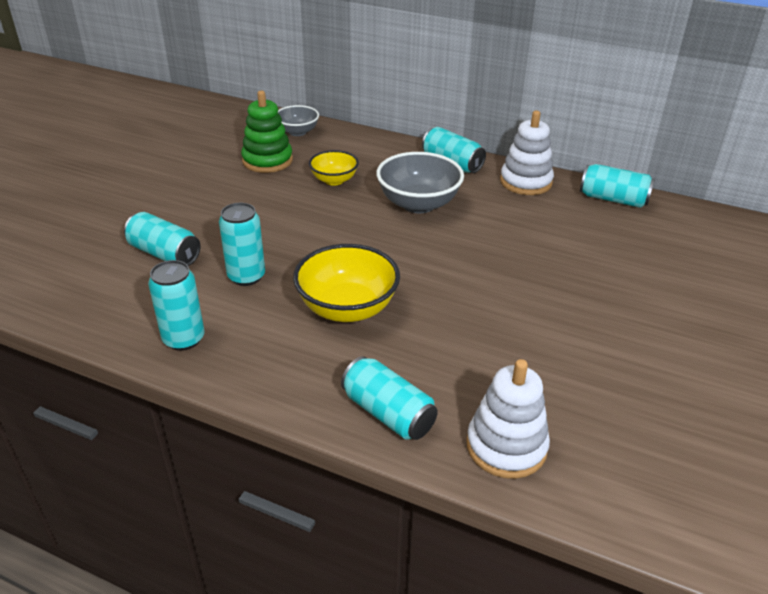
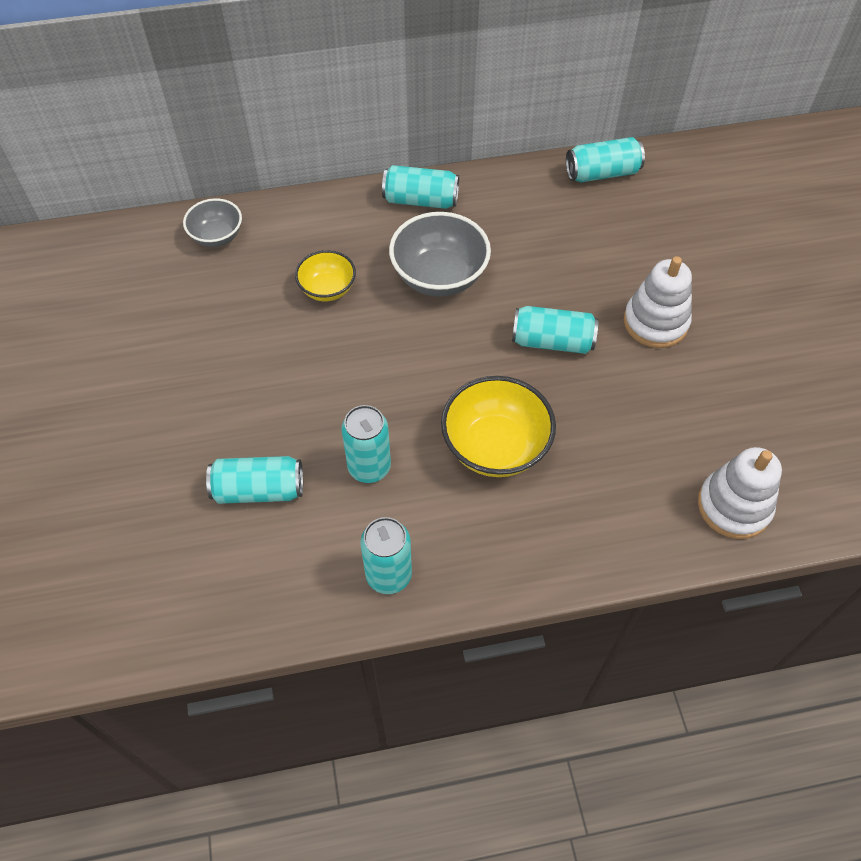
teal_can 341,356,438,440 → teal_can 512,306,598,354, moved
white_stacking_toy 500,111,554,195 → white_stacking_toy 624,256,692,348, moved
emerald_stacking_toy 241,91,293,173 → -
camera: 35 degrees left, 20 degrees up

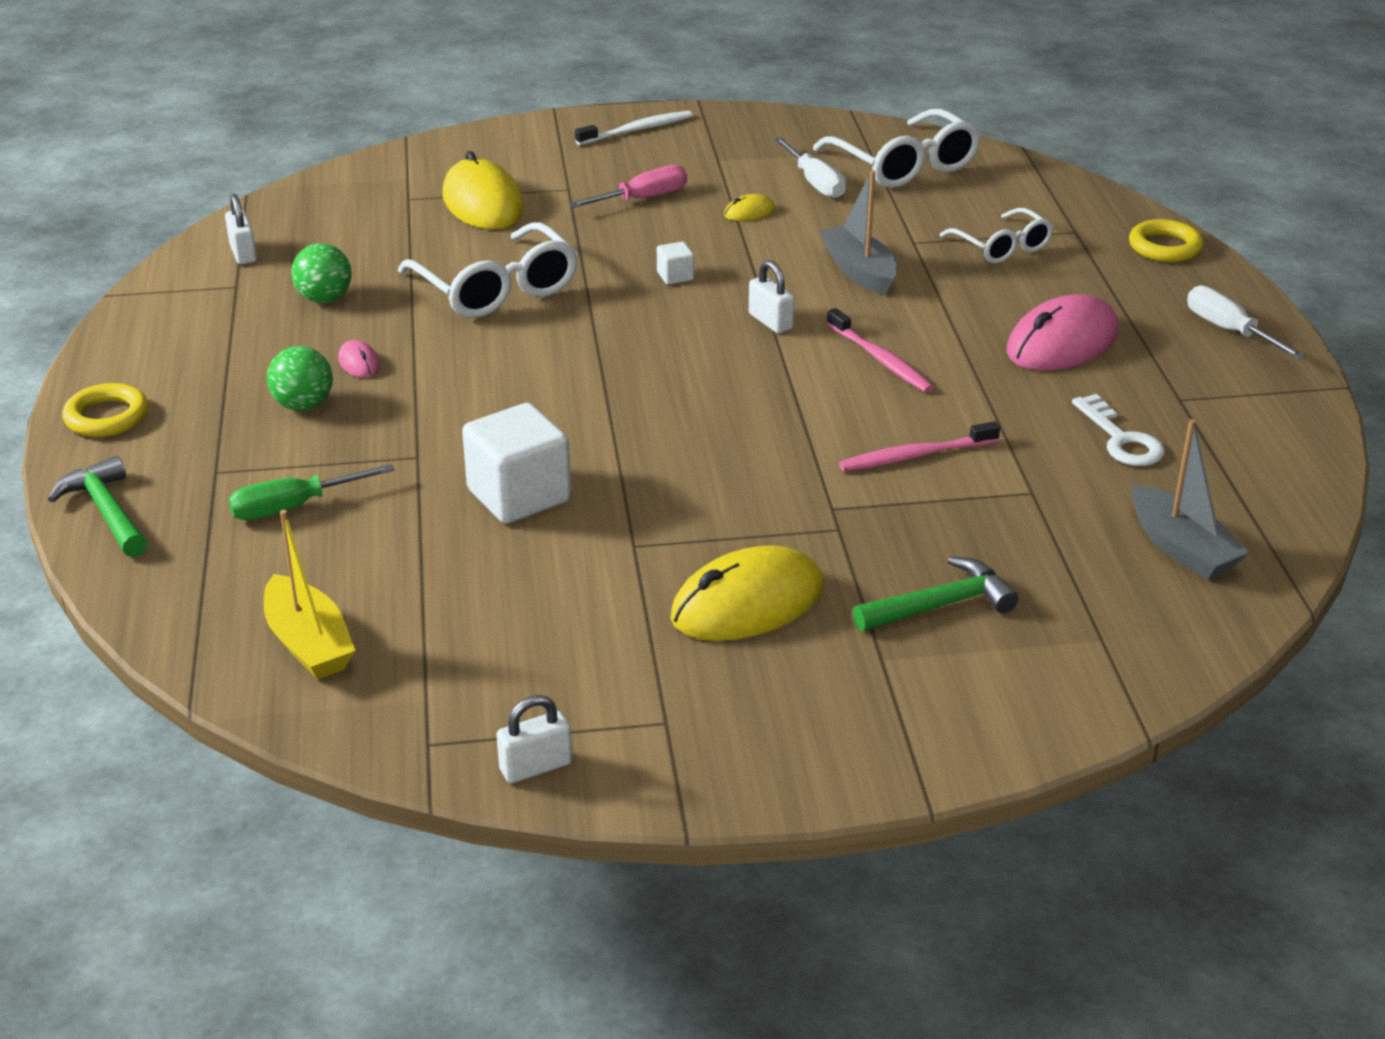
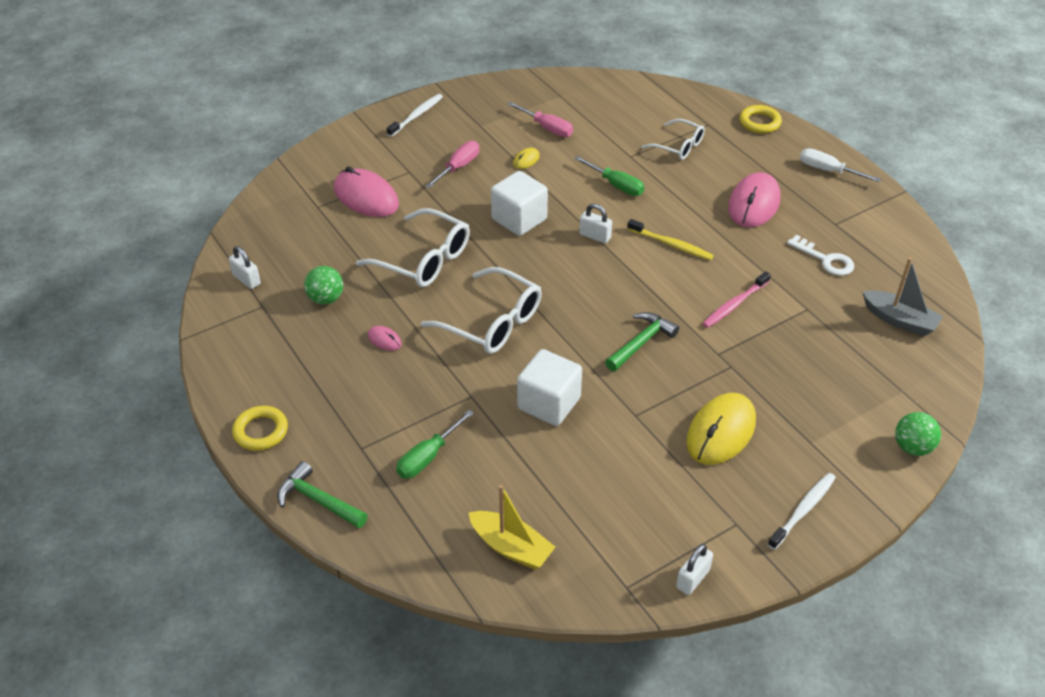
golden_mouse 442,151,524,230 → rose-pink_mouse 334,166,399,217
white_eyeglasses 813,108,981,188 → white_eyeglasses 421,267,542,354, moved
white_solid_cube 657,242,694,285 → white_solid_cube 491,171,548,236, x2.22
white_flat_screwdriver 774,137,846,198 → rose-pink_flat_screwdriver 508,102,573,137
ash-grey_toy_boat 820,170,898,295 → emerald_flat_screwdriver 574,156,644,196
emerald_carpenter's_hammer 853,557,1019,631 → emerald_carpenter's_hammer 605,312,679,371, moved
rose-pink_dental_brush 827,308,934,392 → golden_dental_brush 627,219,714,260
- → white_dental_brush 768,473,836,550
emerald_ball 267,346,333,411 → emerald_ball 895,412,941,456, moved
camera: 25 degrees left, 10 degrees up

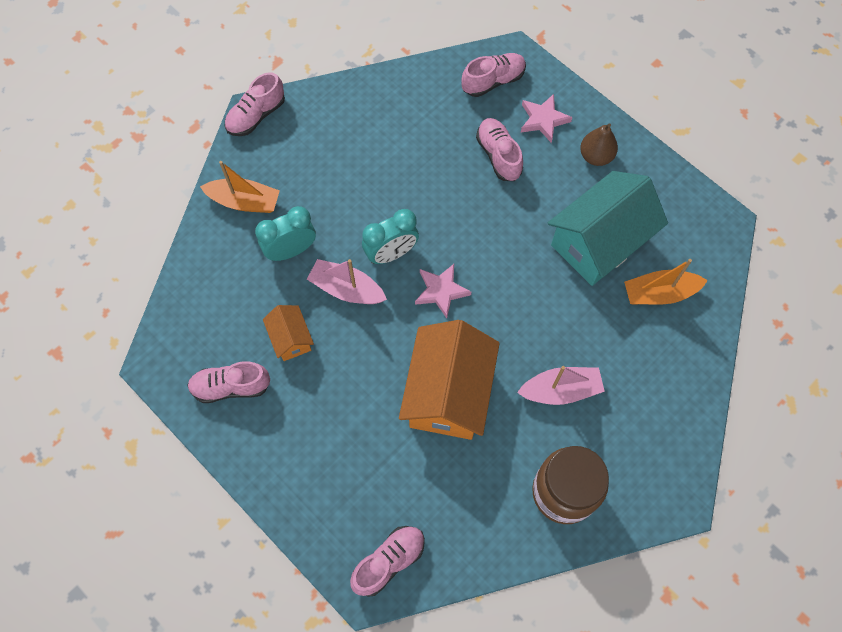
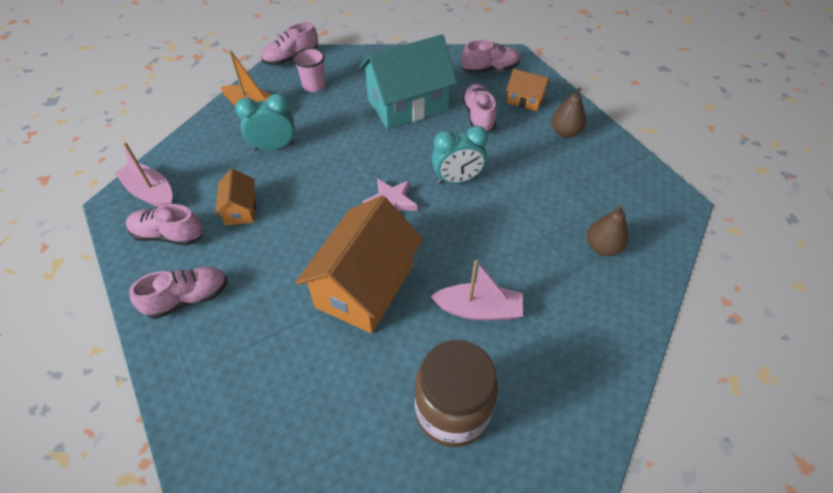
rose-pink_toy_boat 307,259,387,304 → rose-pink_toy_boat 115,142,173,207, moved
rose-pink_shoe 350,526,425,597 → rose-pink_shoe 129,267,228,319, moved
- → rose-pink_tumbler 293,48,326,92
teal_cottage 548,171,668,286 → teal_cottage 359,35,457,129, moved
teal_bedside_clock 362,209,419,264 → teal_bedside_clock 432,126,488,184, moved
rose-pink_five-pointed_star 521,94,573,143 → orange-coloured_cottage 506,69,550,112
orange-coloured_toy_boat 624,259,708,305 → dark_brown_pear_fruit 587,205,629,256
camera: 15 degrees right, 15 degrees down

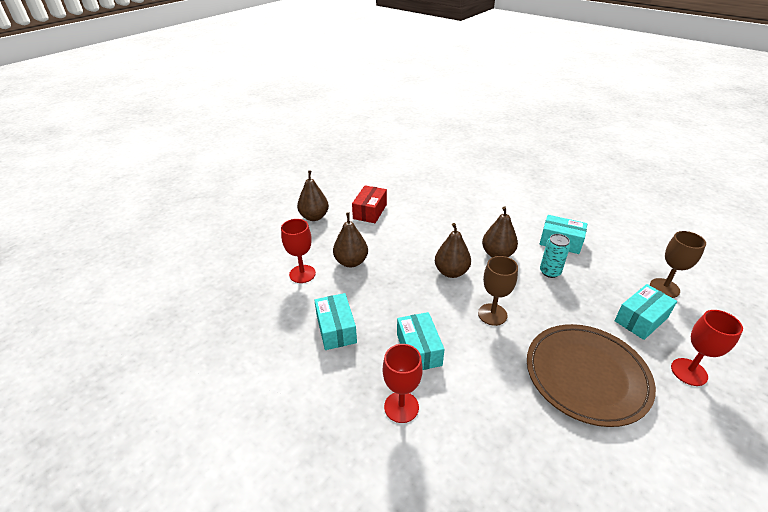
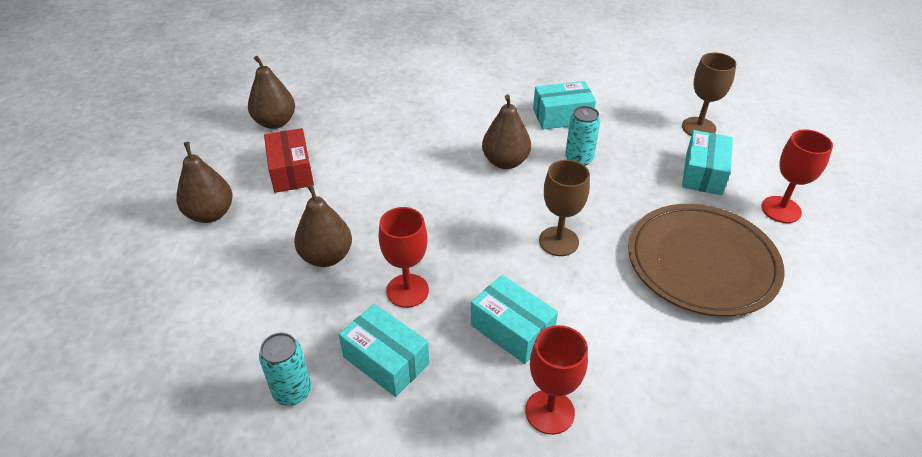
dark_brown_pear_fruit 435,223,471,278 → dark_brown_pear_fruit 248,56,295,129, moved
- → teal_can 259,333,311,406
scarlet_wine_glass 281,219,316,283 → scarlet_wine_glass 379,207,429,308, moved
camera: 35 degrees left, 5 degrees up

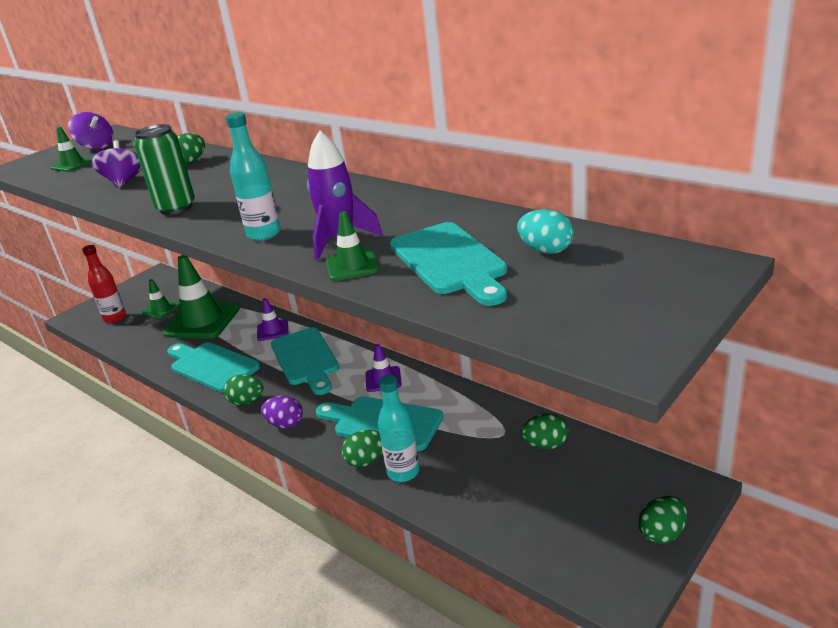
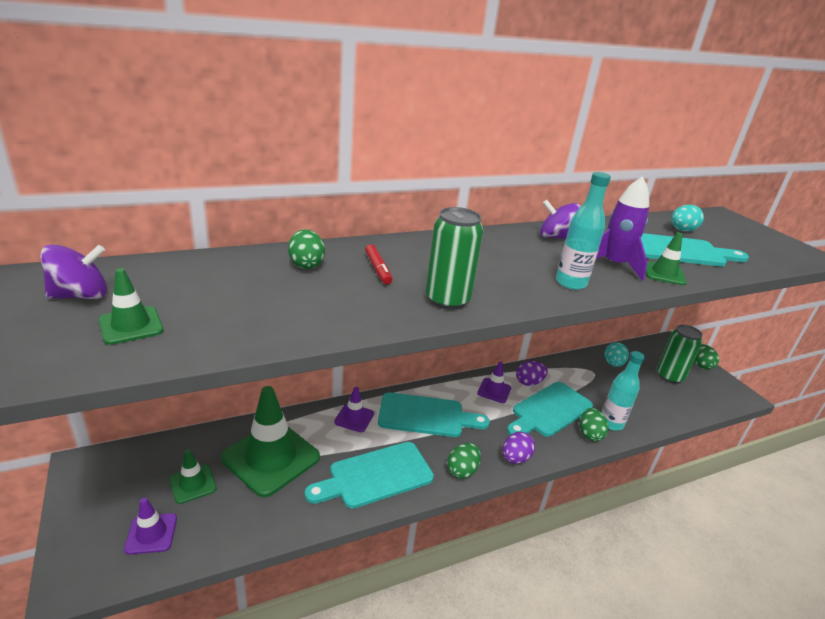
scarlet_drink_bottle 82,245,126,323 → purple_road_cone 124,498,177,555
- → scarlet_marker 365,244,392,284
- → purple_toy_egg 516,361,548,386
purple_toy_top 91,140,142,187 → purple_toy_top 540,200,580,239, moved
emerald_toy_egg 521,414,568,449 → teal_toy_egg 605,342,629,367
- → emerald_can 657,325,703,384
camera: 70 degrees left, 0 degrees up

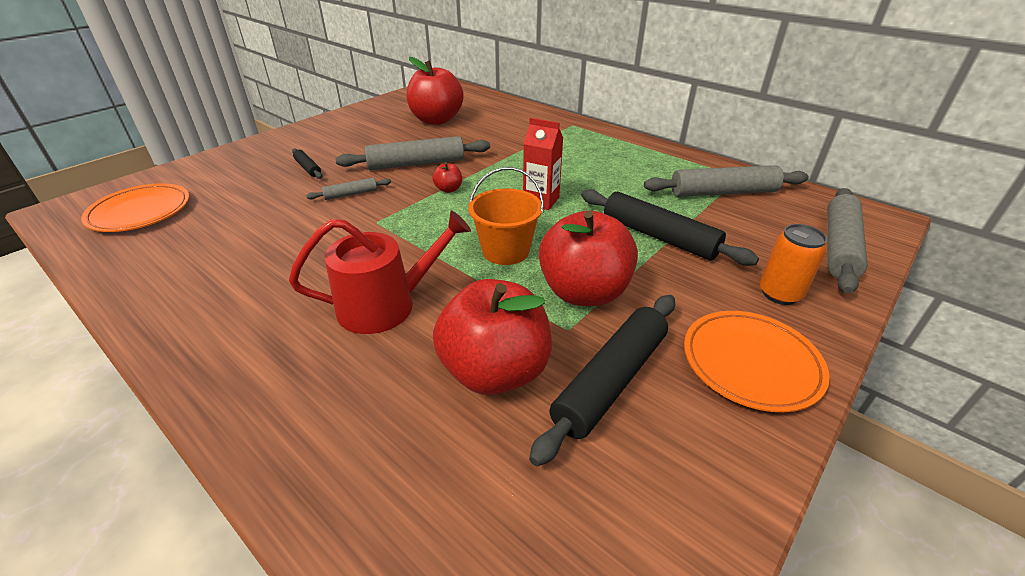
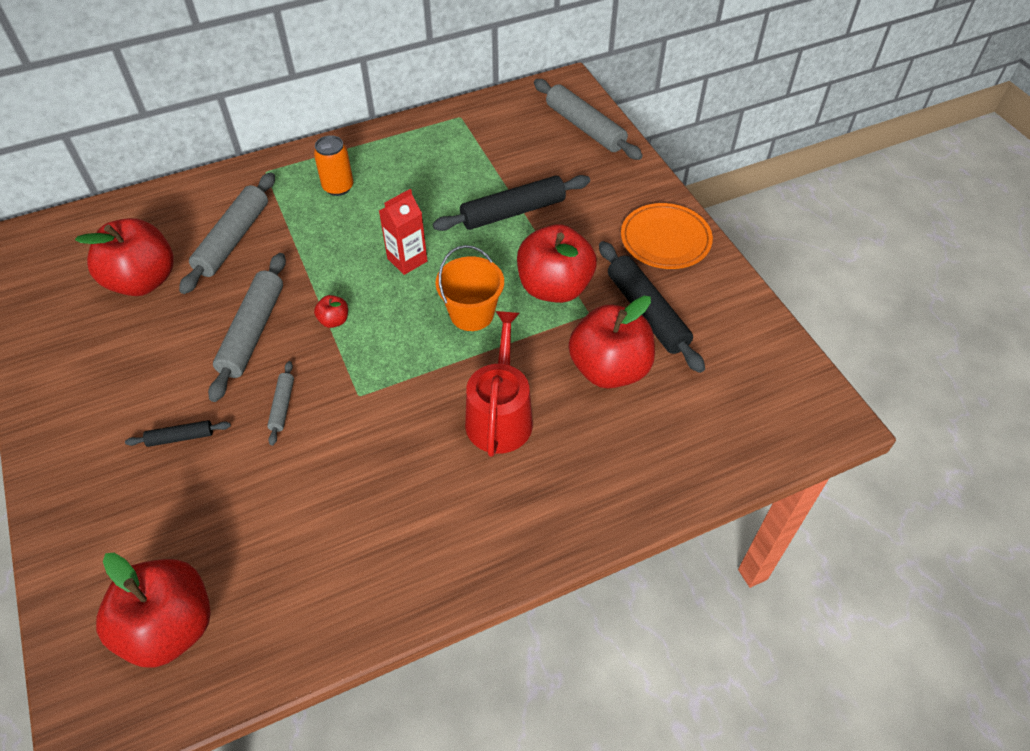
orange-coloured_dinner_plate 81,183,189,232 → scarlet_apple_fruit 96,553,211,668
ash-grey_pastry_roller 644,165,809,197 → ash-grey_pastry_roller 179,172,275,294, moved
orange-coloured_can 760,224,827,305 → orange-coloured_can 314,135,354,196, moved
camera: 65 degrees left, 15 degrees up

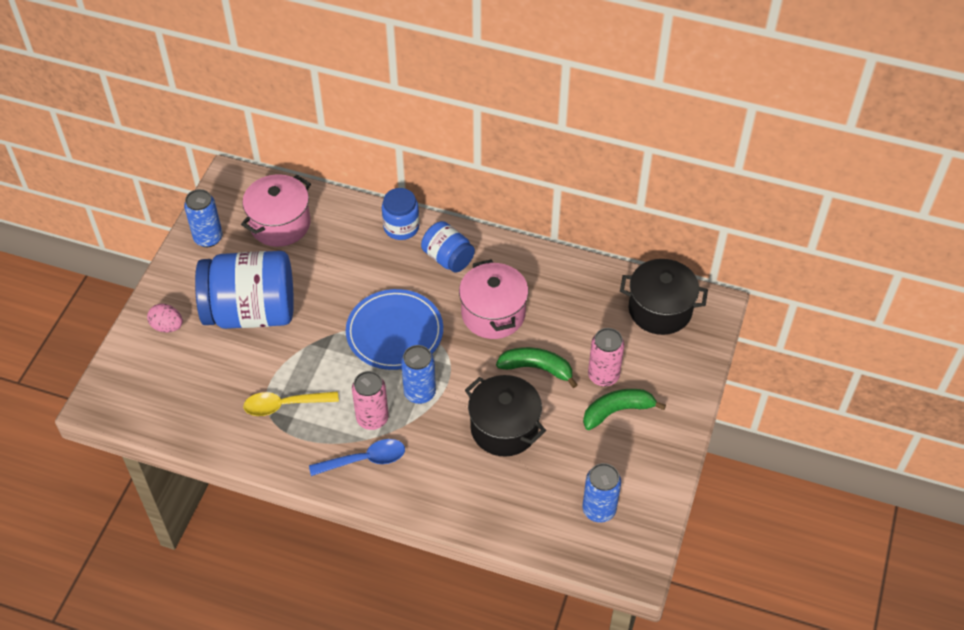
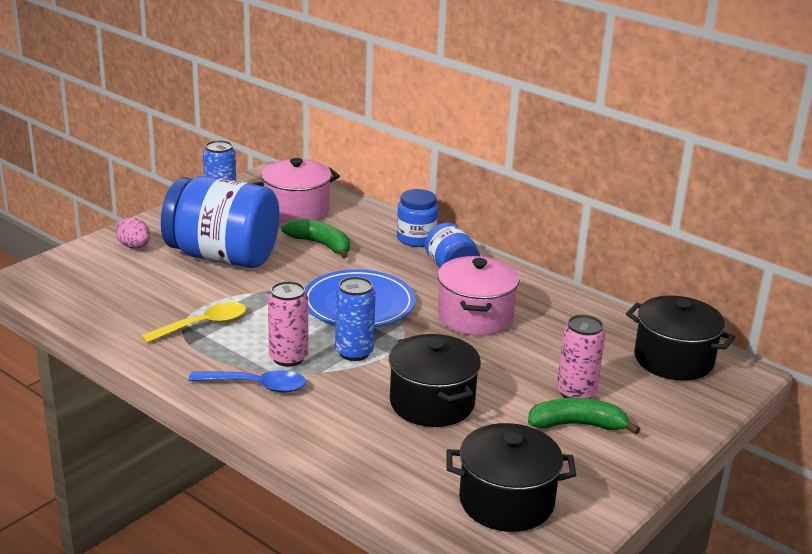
golden_teaspoon 243,391,339,416 → golden_teaspoon 141,302,247,343, 135 degrees clockwise
emerald_banana 496,347,578,388 → emerald_banana 281,218,350,259, moved
cobalt_can 583,463,621,523 → black_pot 446,423,576,532
camera: 20 degrees right, 25 degrees down

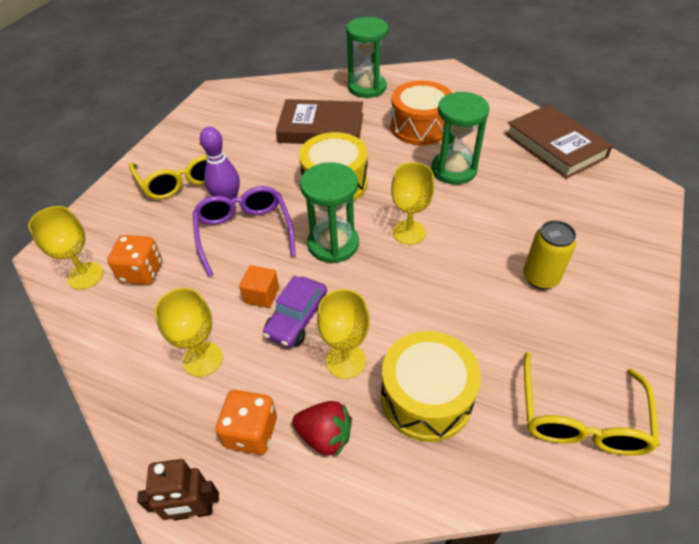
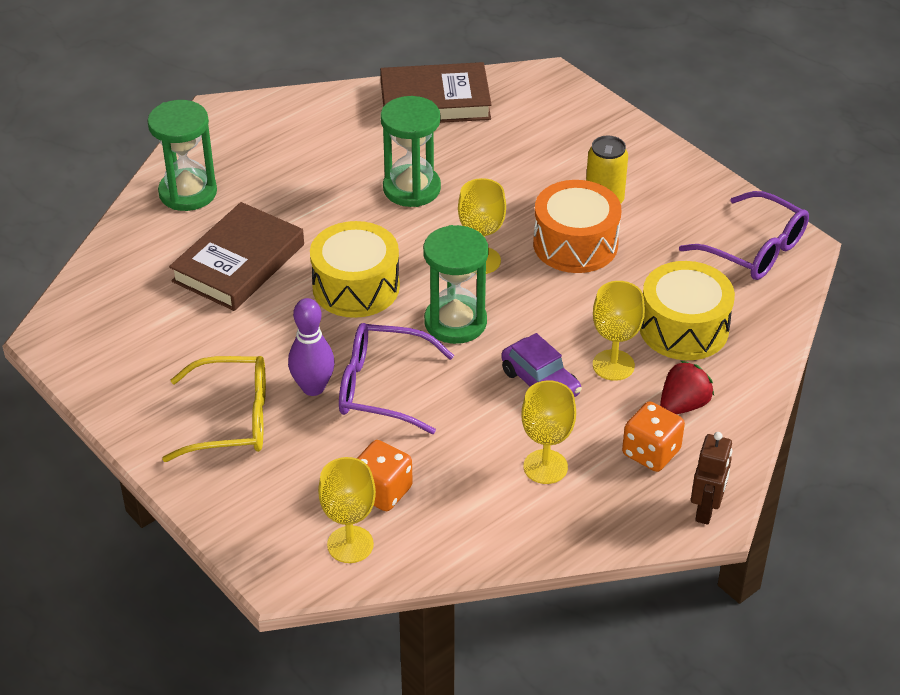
orange-coloured_drum 391,80,452,145 → orange-coloured_drum 533,180,621,273, moved
golden_eyeglasses 524,352,660,456 → purple_eyeglasses 679,191,809,280
orange-coloured_solid_cube 239,265,279,308 → -
camera: 65 degrees left, 5 degrees down

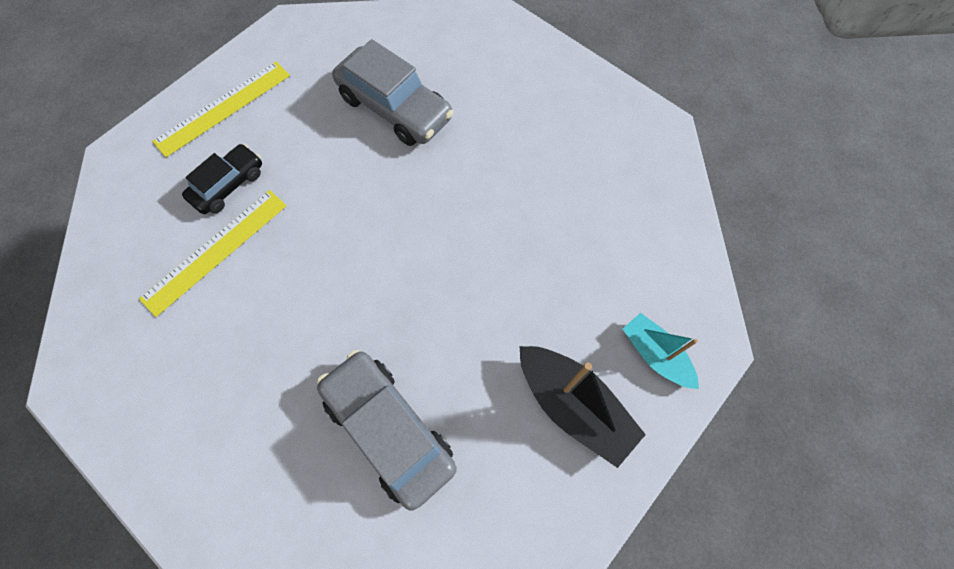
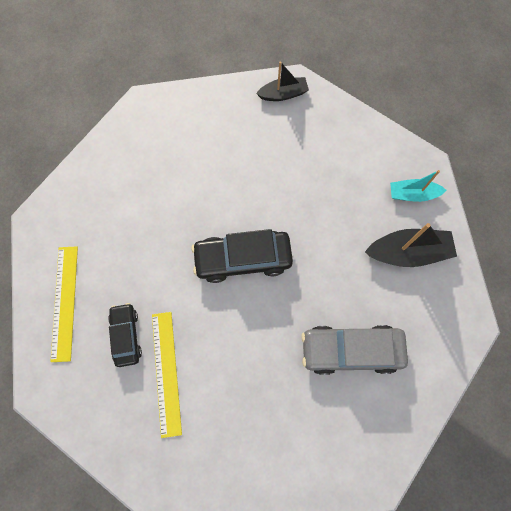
- → black_car 191,229,293,283
- → black_toy_boat 256,61,309,101
ash-grey_car 332,39,454,146 → -
camera: 50 degrees left, 5 degrees up

